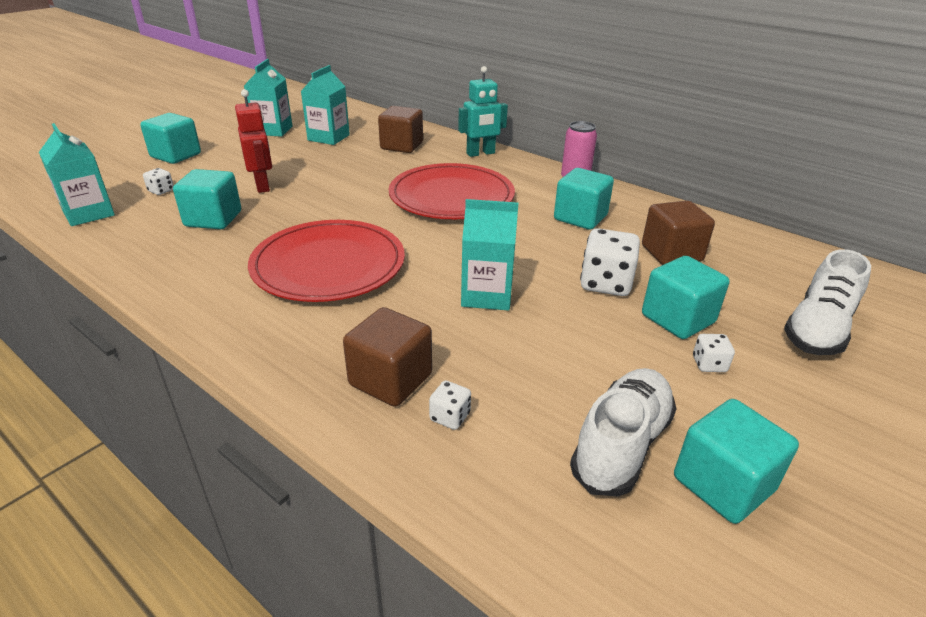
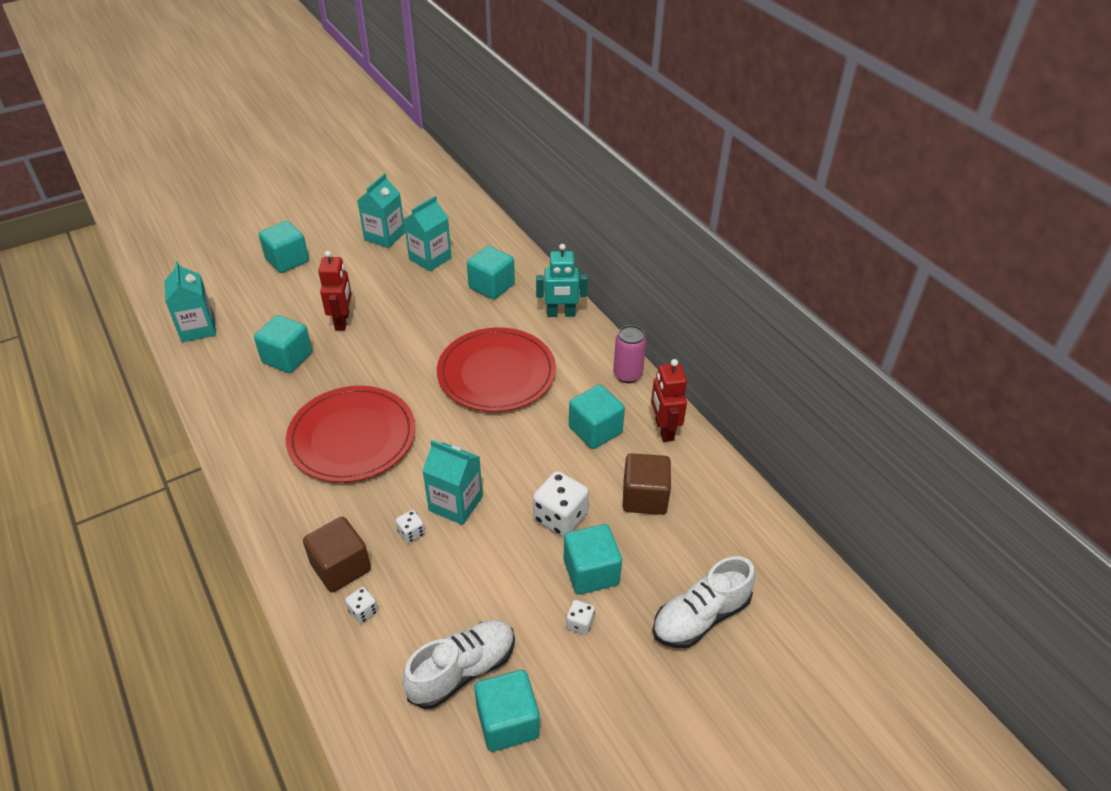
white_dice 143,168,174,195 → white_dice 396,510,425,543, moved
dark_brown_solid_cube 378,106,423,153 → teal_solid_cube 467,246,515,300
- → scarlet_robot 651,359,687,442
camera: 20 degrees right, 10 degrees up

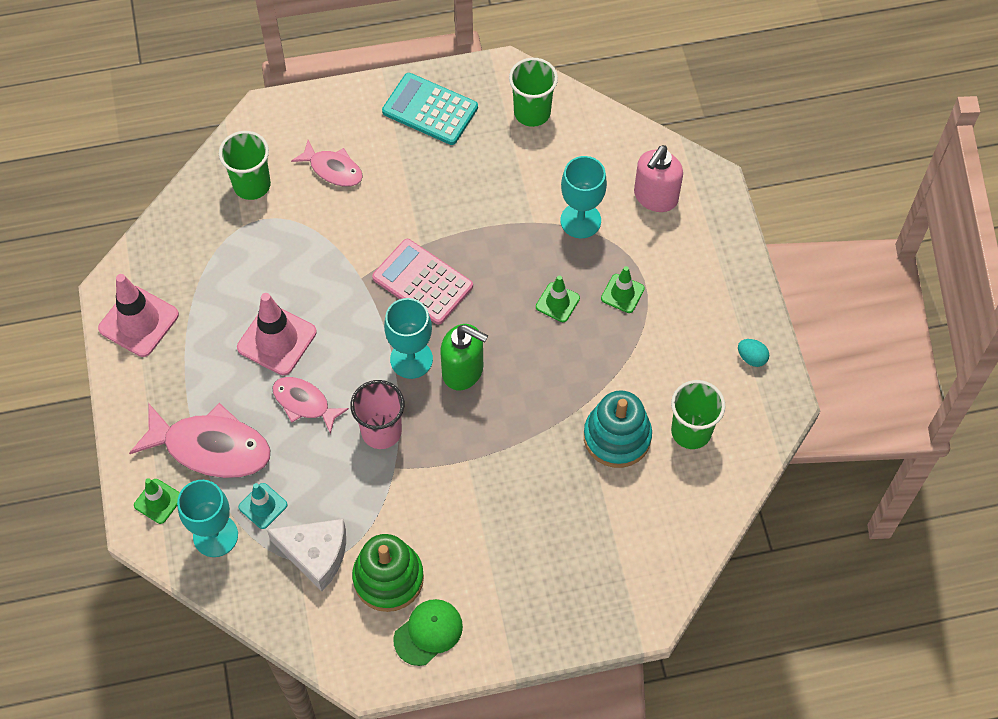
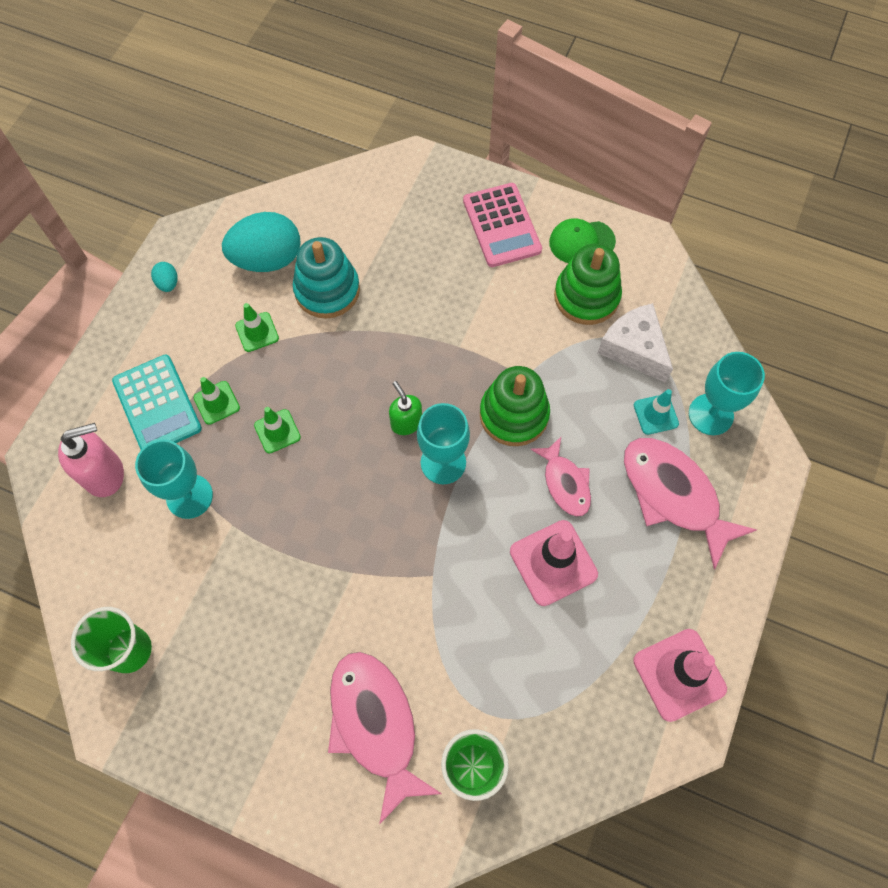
teal_adding_machine 382,73,478,145 → teal_adding_machine 112,355,202,450, moved
emerald_tumbler 671,380,725,449 → teal_toy_egg 222,212,301,272
emerald_road_cone 134,478,180,524 → emerald_road_cone 235,303,279,352, moved
rose-pink_fish_figure 291,140,363,187 → rose-pink_fish_figure 328,652,442,824, x1.72
emerald_pump_bottle 440,324,488,390 → emerald_pump_bottle 389,381,422,435, x0.64
rose-pink_adding_machine 372,239,473,325 → rose-pink_adding_machine 463,183,542,267, moved
rose-pink_tumbler 350,380,404,449 → emerald_stacking_toy 480,366,550,446
camera: 145 degrees left, 5 degrees up

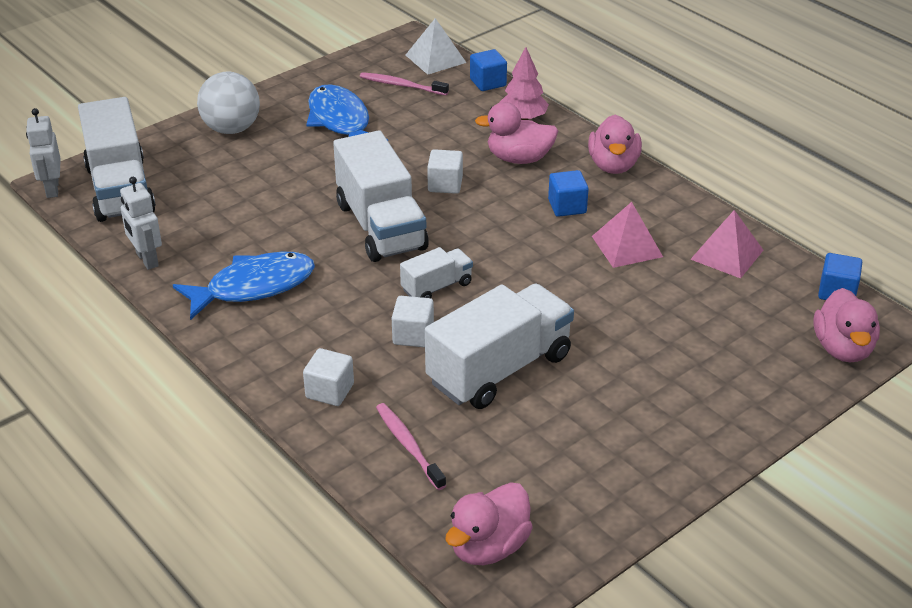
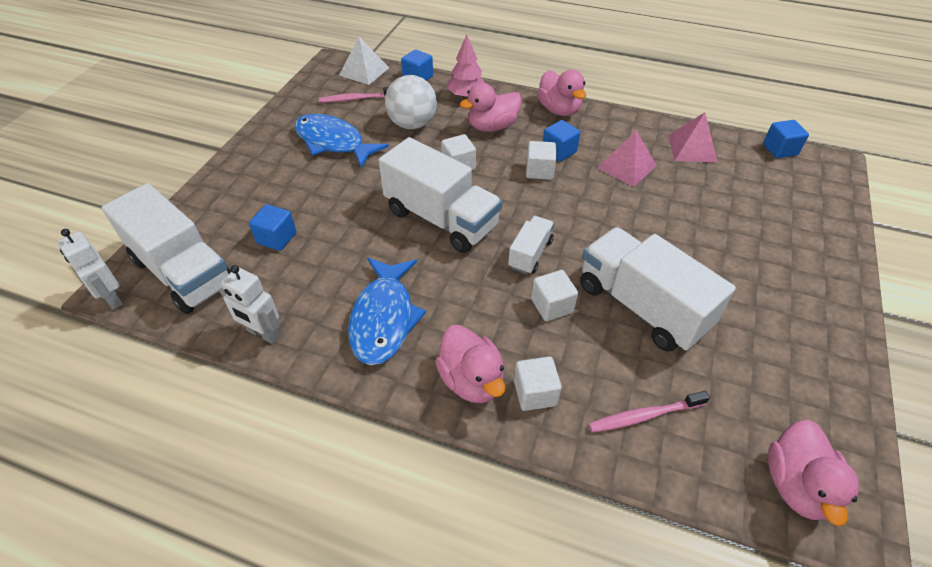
- → cobalt_solid_cube 249,204,296,251
cobalt_fish_figure 173,252,315,320 → cobalt_fish_figure 348,258,426,365, 150 degrees clockwise
white_ball 197,72,260,134 → white_ball 385,75,437,129, moved
rose-pink_rubber_duck 813,288,880,363 → rose-pink_rubber_duck 435,325,505,403, moved
- → white_solid_cube 526,141,556,180
white_toy_truck 425,284,574,409 → white_toy_truck 580,227,736,352, 60 degrees counterclockwise
rose-pink_dental_brush 376,403,446,490 → rose-pink_dental_brush 589,391,710,433, 45 degrees counterclockwise
camera: 30 degrees left, 10 degrees up

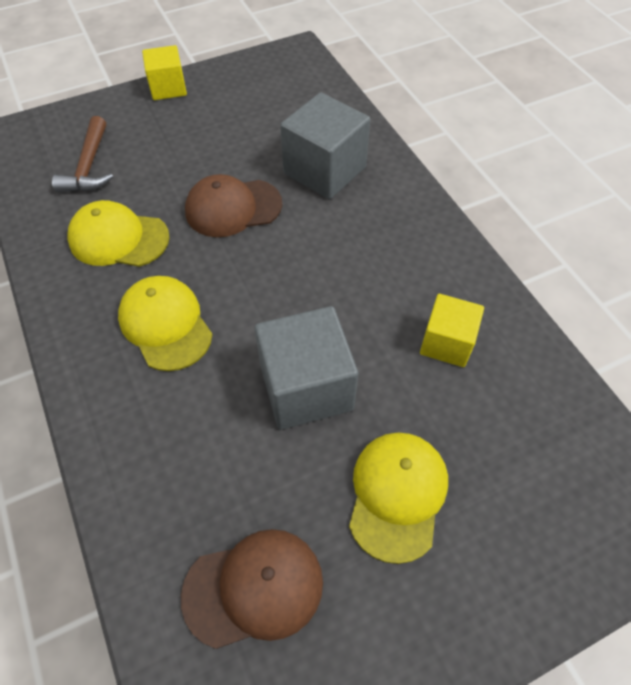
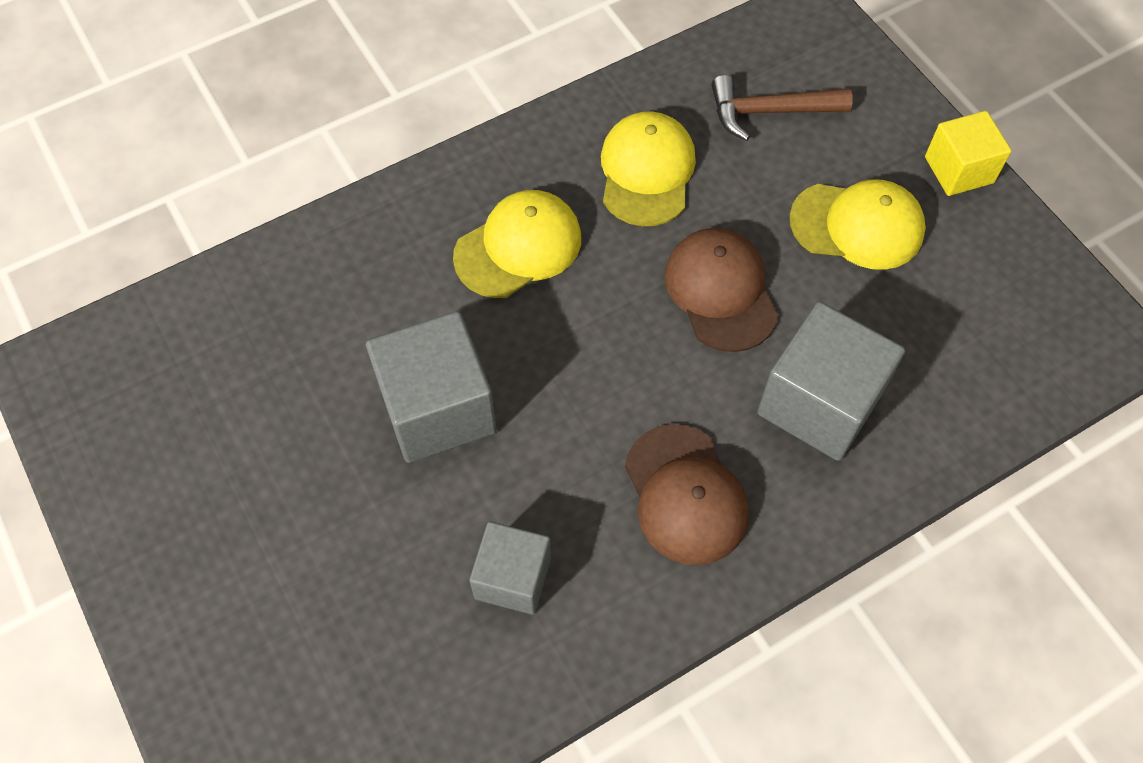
golden_solid_cube 420,294,484,367 → ash-grey_solid_cube 470,521,551,615
dark_brown_peaked_cap 181,529,323,649 → dark_brown_peaked_cap 625,424,749,565, moved
golden_peaked_cap 349,433,448,564 → golden_peaked_cap 789,179,926,270, moved
camera: 85 degrees right, 5 degrees up

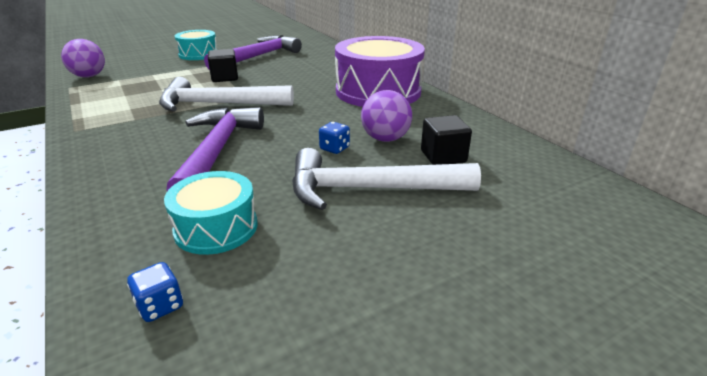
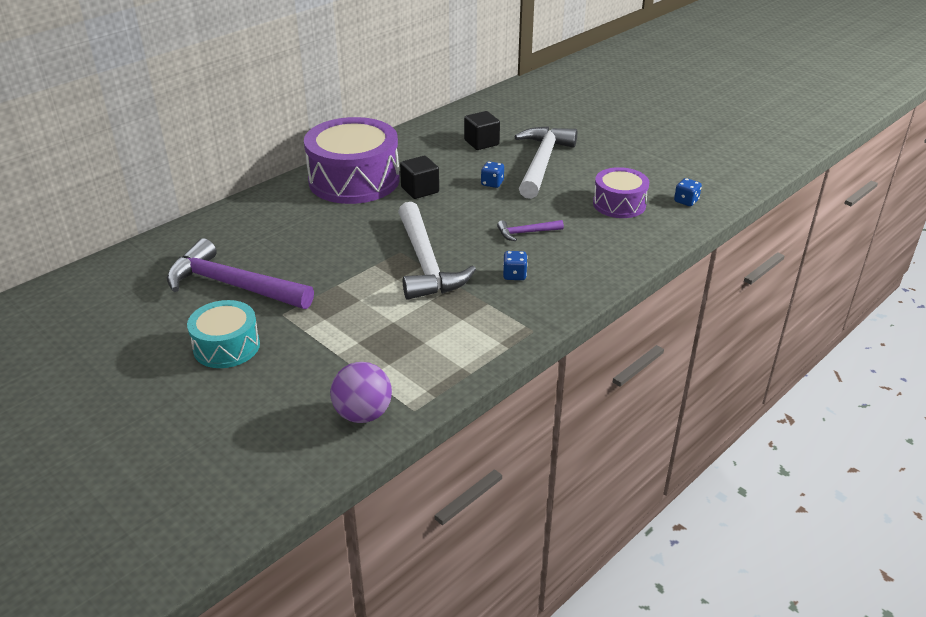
black_solid_cube 208,49,238,82 → black_solid_cube 400,156,439,199, moved
purple_carpenter's_hammer 166,107,264,191 → purple_carpenter's_hammer 497,220,564,241, x0.46
- → cobalt_dice 503,251,528,280
white_carpenter's_hammer 292,148,481,210 → white_carpenter's_hammer 514,126,577,199, 150 degrees counterclockwise
teal_drum 164,171,258,255 → purple_drum 593,167,649,218
purple_ball 361,90,412,142 → -
camera: 105 degrees left, 5 degrees up

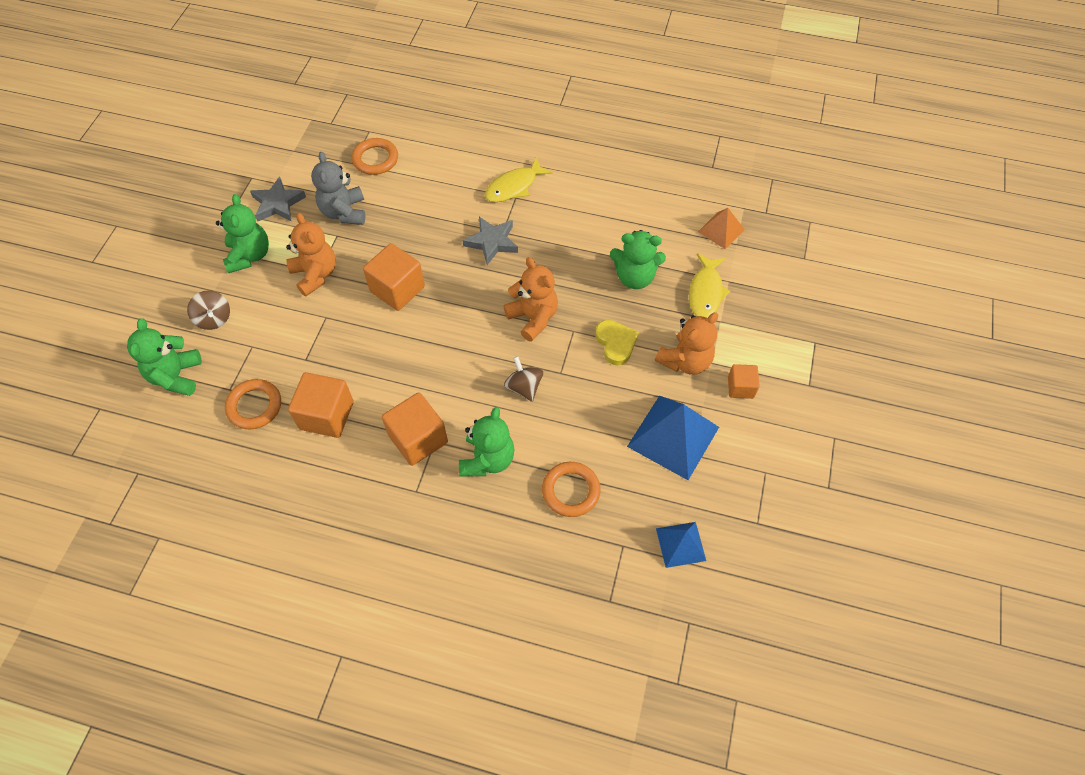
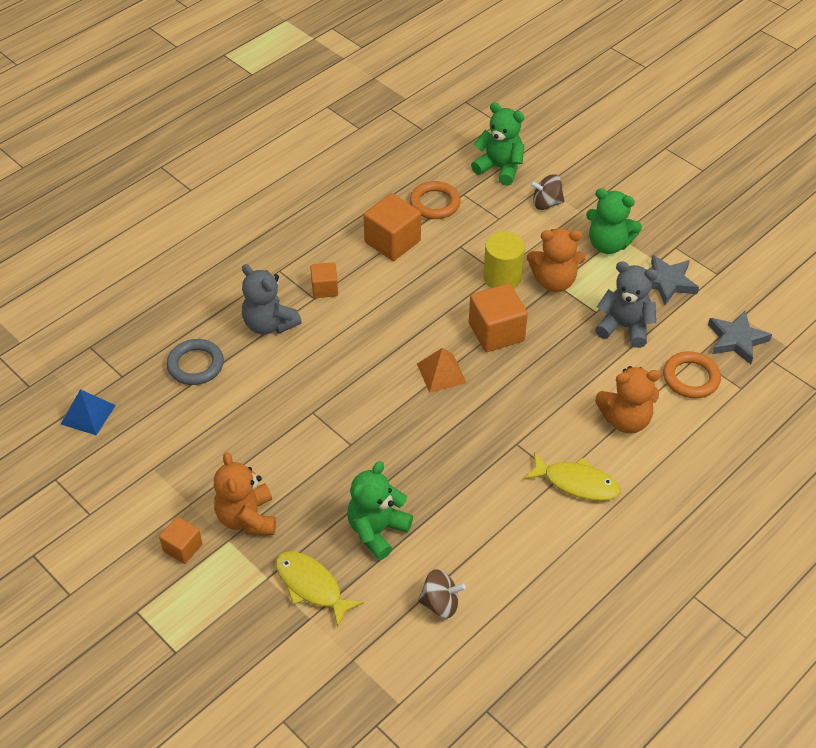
orange-coloured_hoop 542,462,601,517 → ash-grey_hoop 167,339,224,385
emerald_teddy_bear 459,407,514,476 → ash-grey_teddy_bear 242,264,302,334
orange-coloured_solid_cube 382,392,448,466 → orange-coloured_solid_cube 310,262,338,298, x0.58
orange-coloured_pyramid 698,208,745,249 → orange-coloured_pyramid 417,348,466,393, moved
dark_brown_toy_top 504,356,543,402 → dark_brown_toy_top 418,569,466,618, moved
- → golden_cylinder_shape 483,232,525,288
golden_fish_figure 484,158,553,202 → golden_fish_figure 524,452,621,501, 120 degrees clockwise
orange-coloured_teddy_bear 503,257,558,342 → orange-coloured_teddy_bear 595,366,661,433, moved
ash-grey_five-pointed_star 462,217,518,265 → ash-grey_five-pointed_star 708,311,772,365, moved
golden_heart 595,320,639,365 → -
cobalt_pyramid 627,395,719,480 → -
camera: 120 degrees right, 10 degrees down

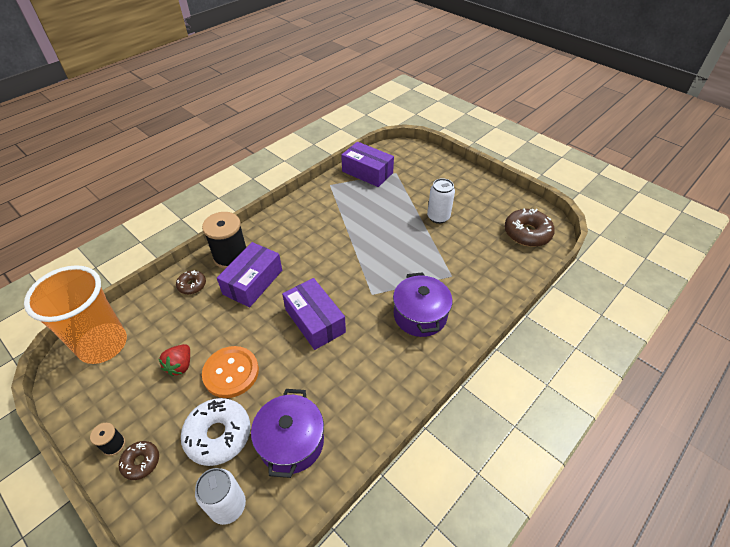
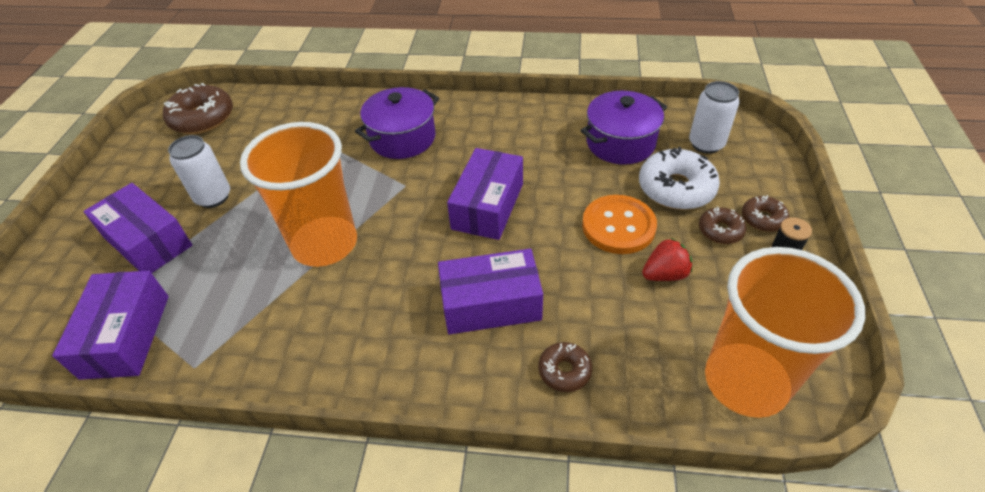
- → purple_box 83,183,192,273
- → orange-coloured_tumbler 240,122,357,267
- → dark_brown_glazed_donut 699,206,746,244
black_reel_of_thread 202,212,246,269 → -
camera: 125 degrees left, 0 degrees up

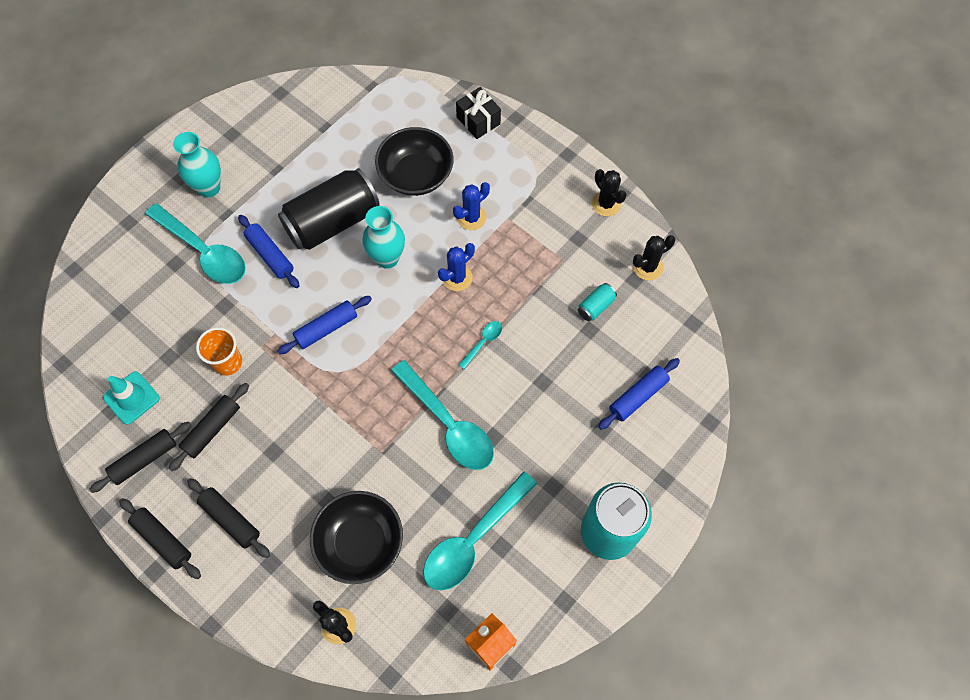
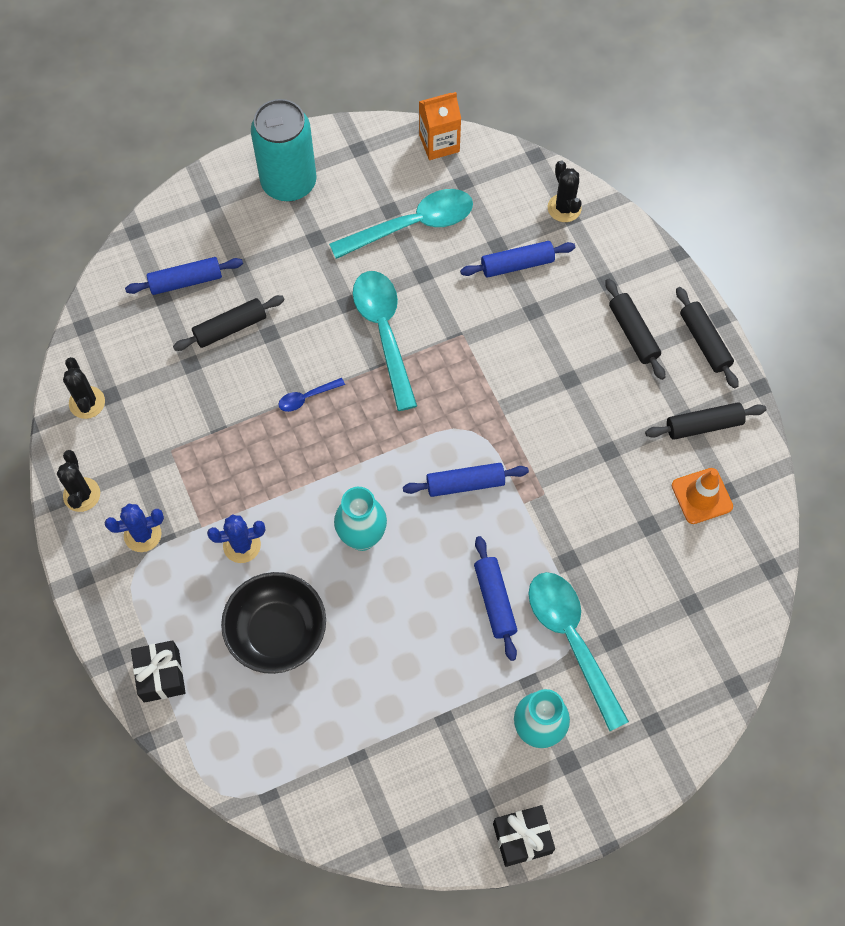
black_saguaro_cactus 633,235,675,280 → black_saguaro_cactus 63,357,105,419, 75 degrees clockwise
cobalt_saguaro_cactus 438,243,475,291 → cobalt_saguaro_cactus 105,504,164,552, moved
black_pastry_roller 169,383,249,471 → black_pastry_roller 173,295,285,351, moved
teal_teaspoon 459,321,502,369 → cobalt_teaspoon 278,378,345,412
black_deep_dish 310,491,403,584 → cobalt_pastry_roller 460,241,575,278
- → black_wrapped_gift 493,805,555,867
teal_road_cone 103,371,160,425 → orange-coloured_road_cone 672,468,733,524
orange-coloured_tumbler 196,327,242,376 → -
black_can 278,168,380,250 → -
teal_can 578,283,617,321 → -
camera: 155 degrees left, 0 degrees up

